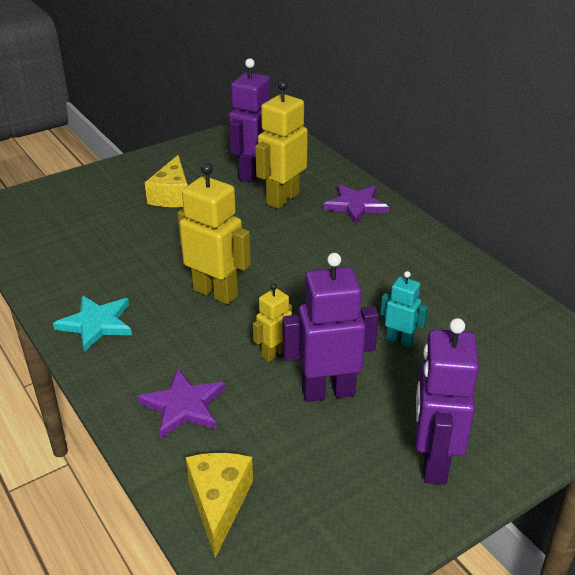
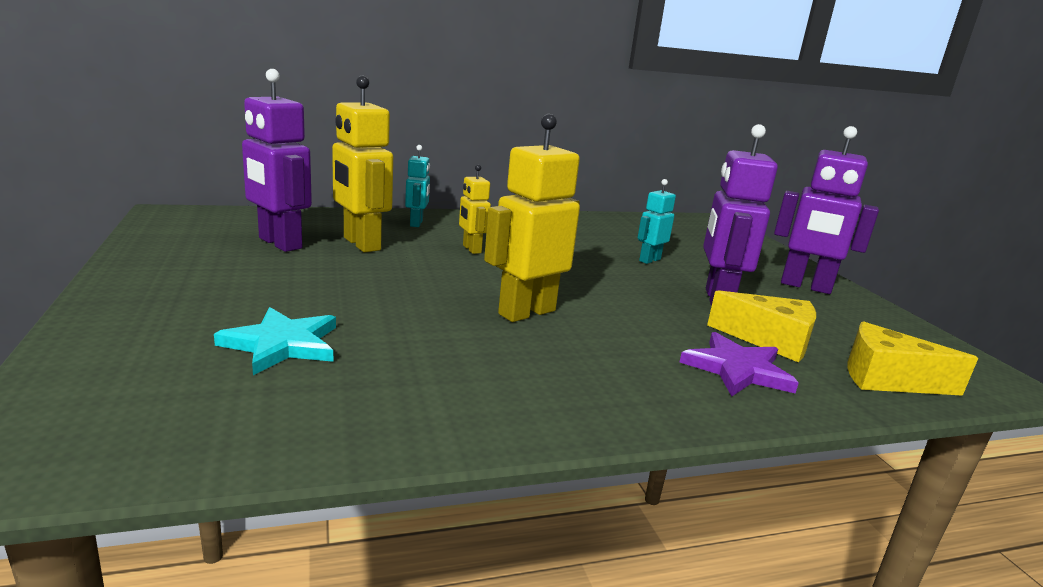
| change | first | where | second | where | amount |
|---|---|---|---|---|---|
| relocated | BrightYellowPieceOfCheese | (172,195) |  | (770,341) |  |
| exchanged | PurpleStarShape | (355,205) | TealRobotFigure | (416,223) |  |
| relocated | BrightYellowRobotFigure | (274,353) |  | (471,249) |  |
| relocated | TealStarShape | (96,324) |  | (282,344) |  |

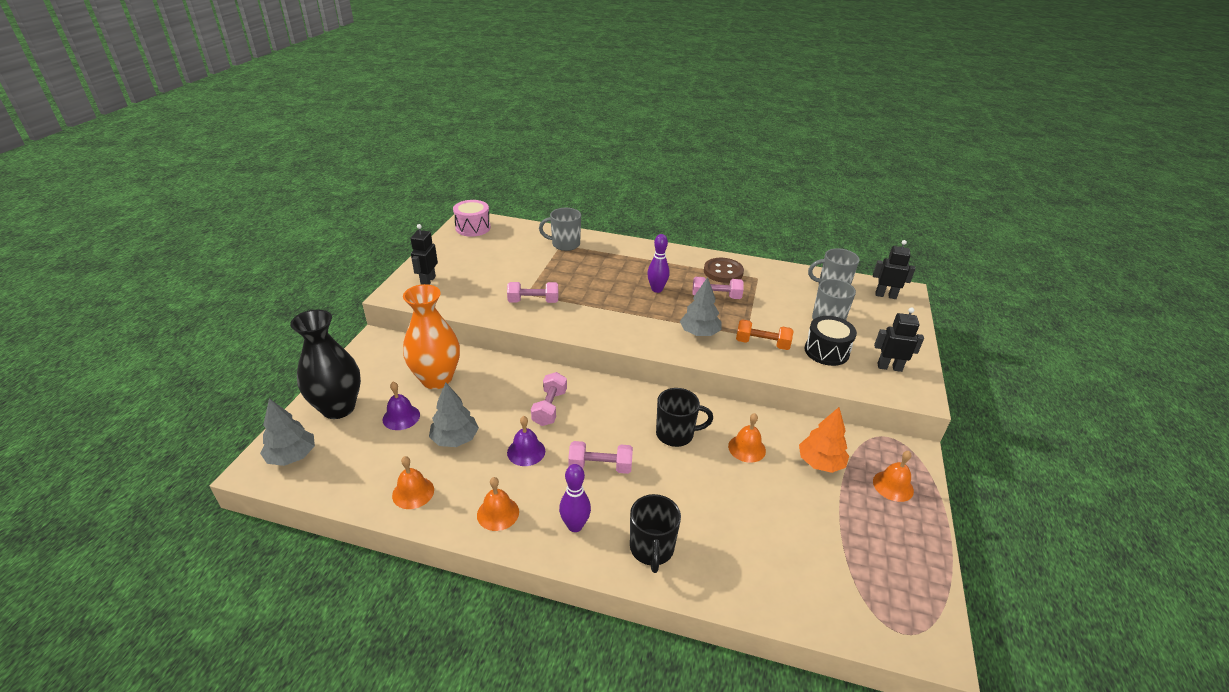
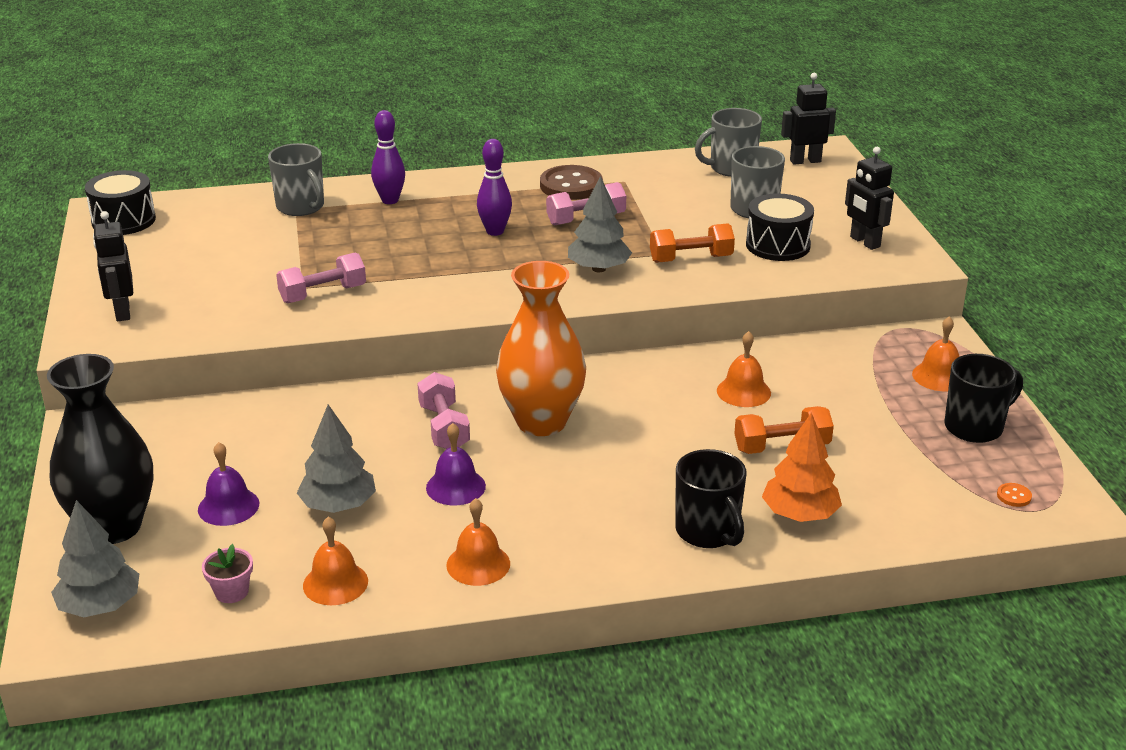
| change | first | where | second | where | amount |
|---|---|---|---|---|---|
| colour | PinkSnareDrum | (473,228) | BlackSnareDrum | (123,220) |  |
| spun | GrayCoffeeMug | (564,244) |  | (301,207) | 105 degrees counterclockwise |
| relocated | BrightOrangeTallVase | (437,379) |  | (541,422) |  |
| spun | BlackRobotFigure | (889,367) |  | (864,242) | 105 degrees counterclockwise |
| relocated | BlackCoffeeMug | (676,434) |  | (975,427) |  |
| relocated | BrightOrangeToyTree | (820,463) |  | (800,514) |  |
| missing | PinkFreeWeight | (600,466) |  |  |  |
| relocated | PurpleTenpin | (575,526) |  | (390,200) |  |
| appeared |  |  | BrightOrangeFreeWeight | (782,447) |  |
| appeared |  |  | BrightOrangeSewingButton | (1014,496) |  |
| appeared |  |  | PinkPlantPot | (231,592) |  |

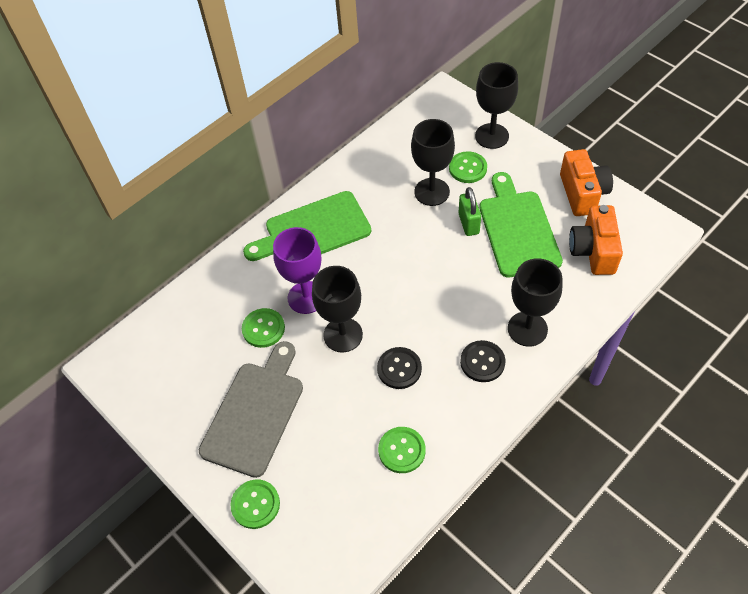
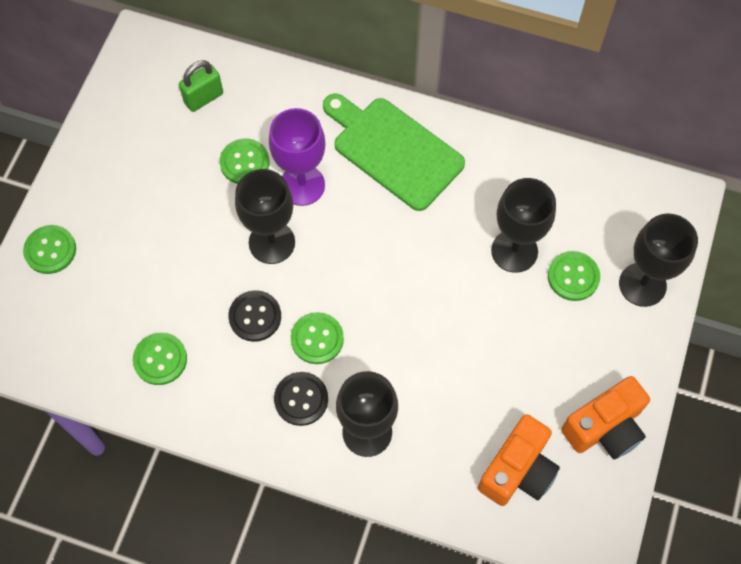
| change | first | where | second | where | amount |
|---|---|---|---|---|---|
| missing | LeafGreenCuttingBoard | (518,229) |  |  |  |
| relocated | LeafGreenSmallLock | (468,223) |  | (204,98) |  |
| spun | BrightOrangeCamera | (593,251) |  | (518,470) | 150 degrees clockwise |
| missing | GrayCuttingBoard | (255,413) |  |  |  |
| appeared |  |  | LeafGreenSewingButton | (317,339) |  |

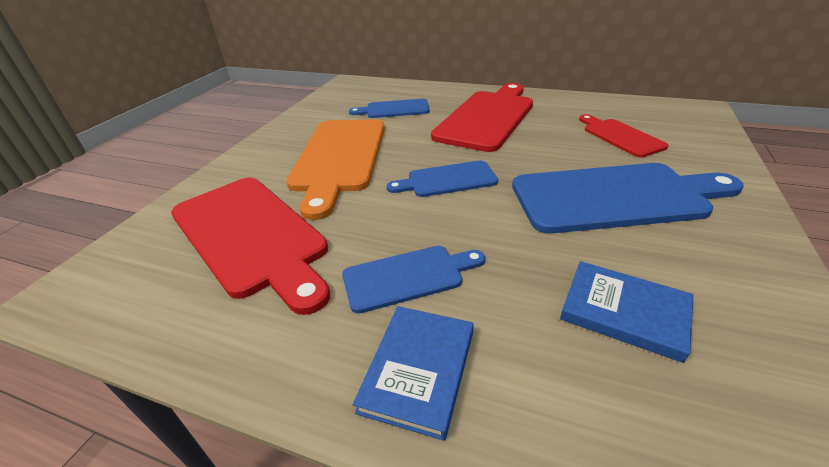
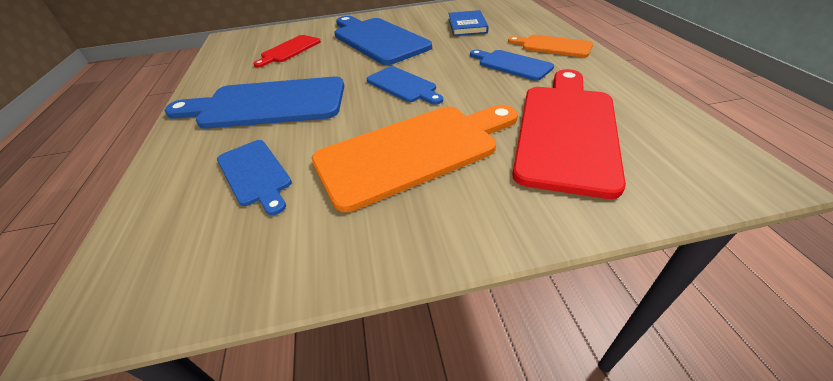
| change | first | where | second | where | amount |
|---|---|---|---|---|---|
| colour | ScarletCuttingBoard | (487,118) | CobaltCuttingBoard | (267,104) |  |
| exchanged | CobaltBook | (418,370) | BrightOrangeCuttingBoard | (553,46) |  |

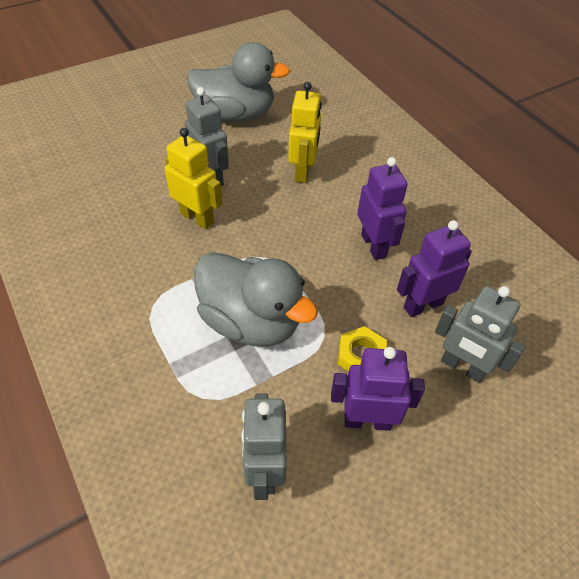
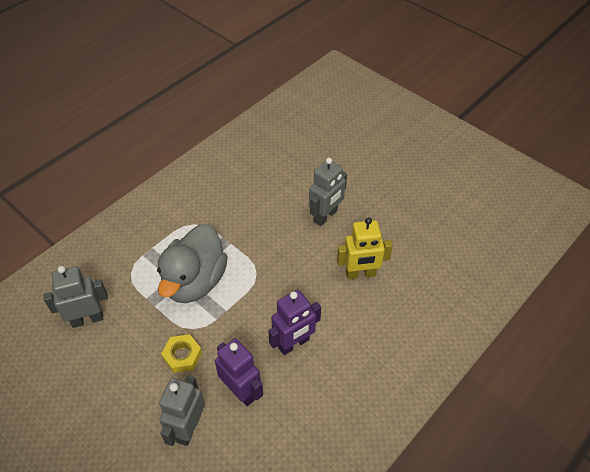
| change | first | where | second | where | amount |
|---|---|---|---|---|---|
| missing | GrayDuck | (235,115) |  |  |  |
| missing | BrightYellowRobotFigure | (197,218) |  |  |  |
| missing | PurpleRobotFigure | (367,421) |  |  |  |

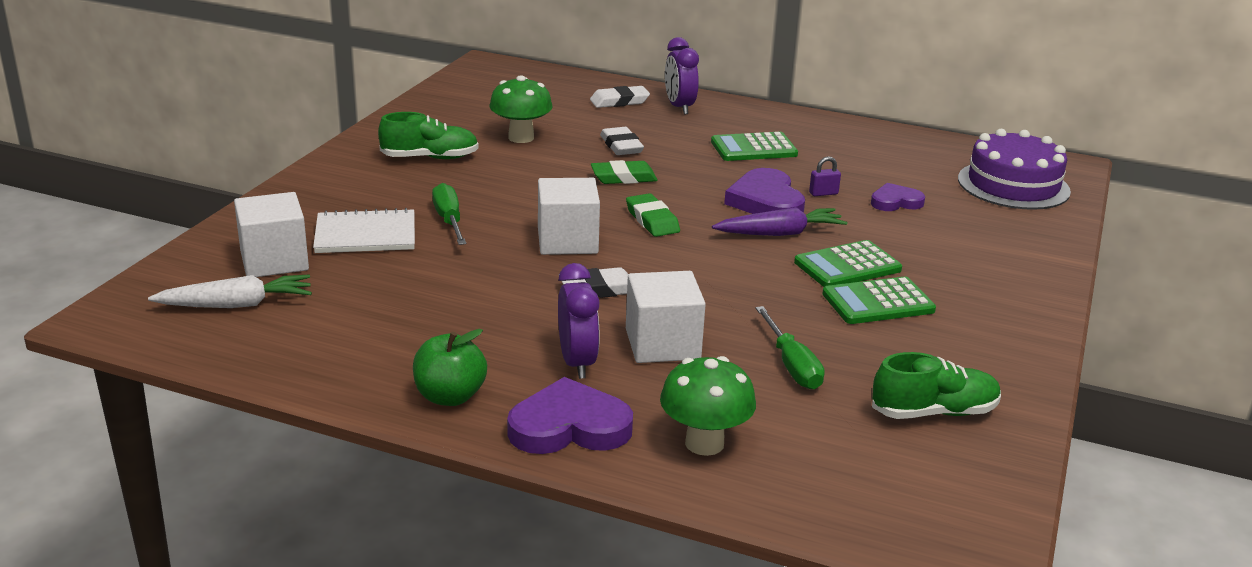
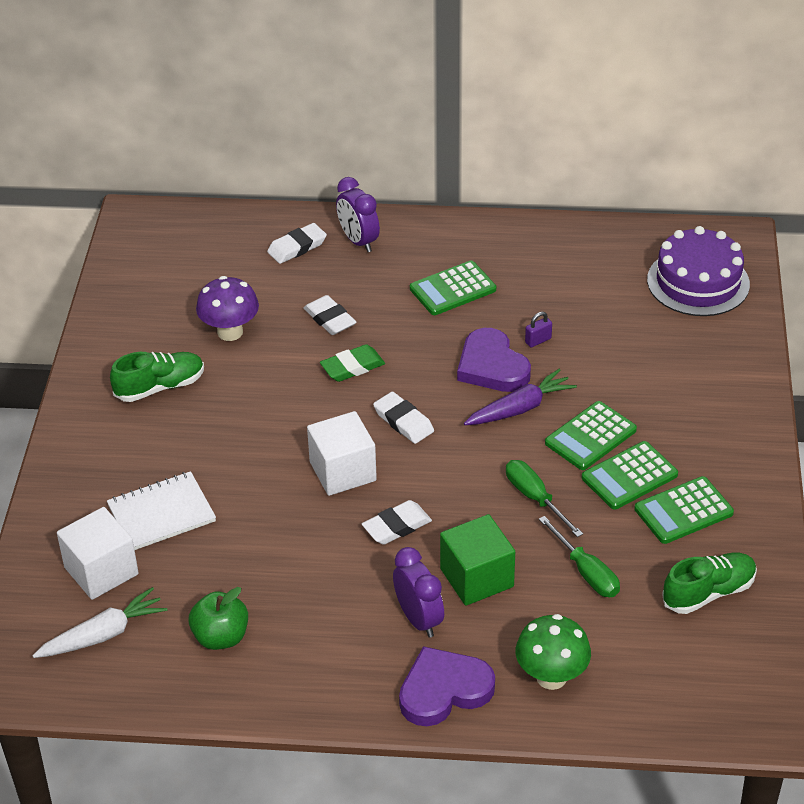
| change | first | where | second | where | amount |
|---|---|---|---|---|---|
| colour | LeafGreenMushroom | (521,138) | PurpleMushroom | (230,332) |  |
| relocated | LeafGreenScrewdriver | (449,220) |  | (535,498) |  |
| missing | PurpleLoveHeart | (895,202) |  |  |  |
| colour | LeafGreenEraser | (652,220) | PureWhiteEraser | (403,421) |  |
| colour | PureWhiteBlock | (662,344) | LeafGreenBlock | (476,578) |  |
| relocated | LeafGreenToyApple | (450,396) |  | (221,637) |  |
| appeared |  |  | LeafGreenPocketCalculator | (683,511) |  |

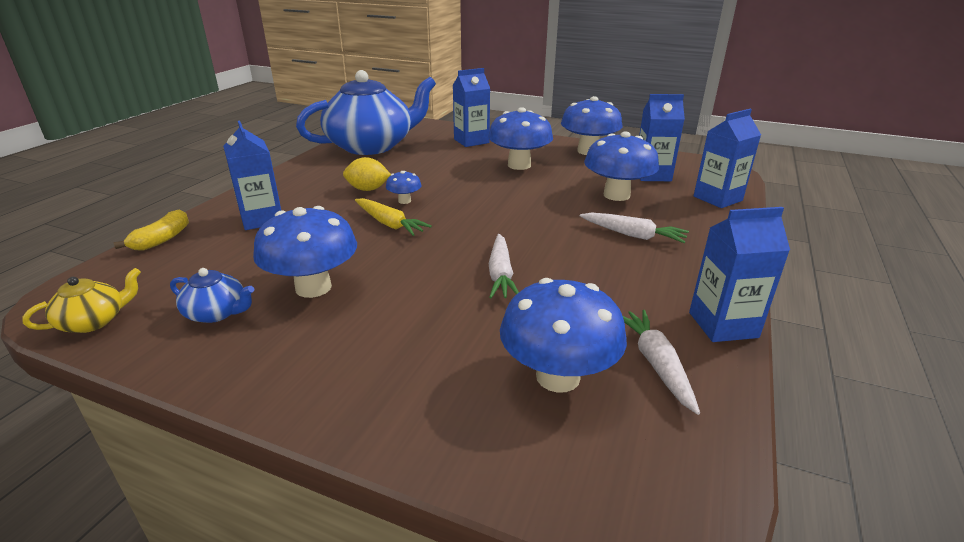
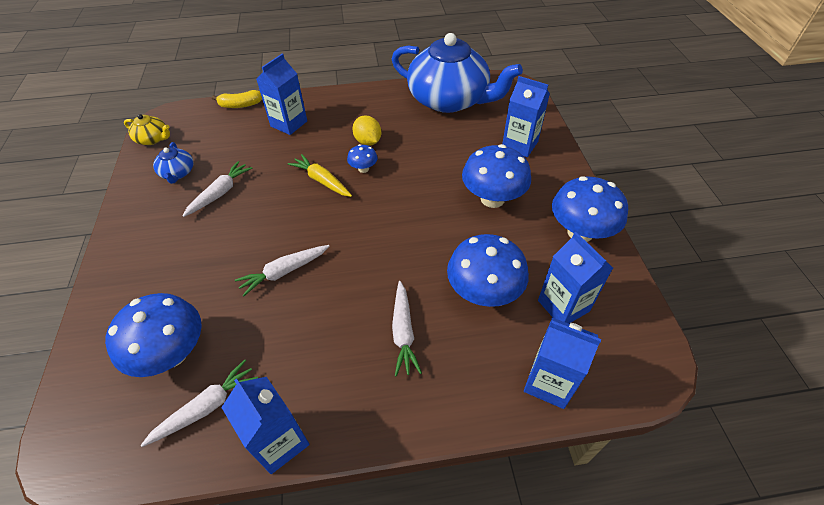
| change | first | where | second | where | amount |
|---|---|---|---|---|---|
| spun | BrightYellowToyCarrot | (389,224) |  | (321,181) | 120 degrees clockwise |
| exchanged | CobaltMushroom | (313,287) | PureWhiteToyCarrot | (220,193) |  |

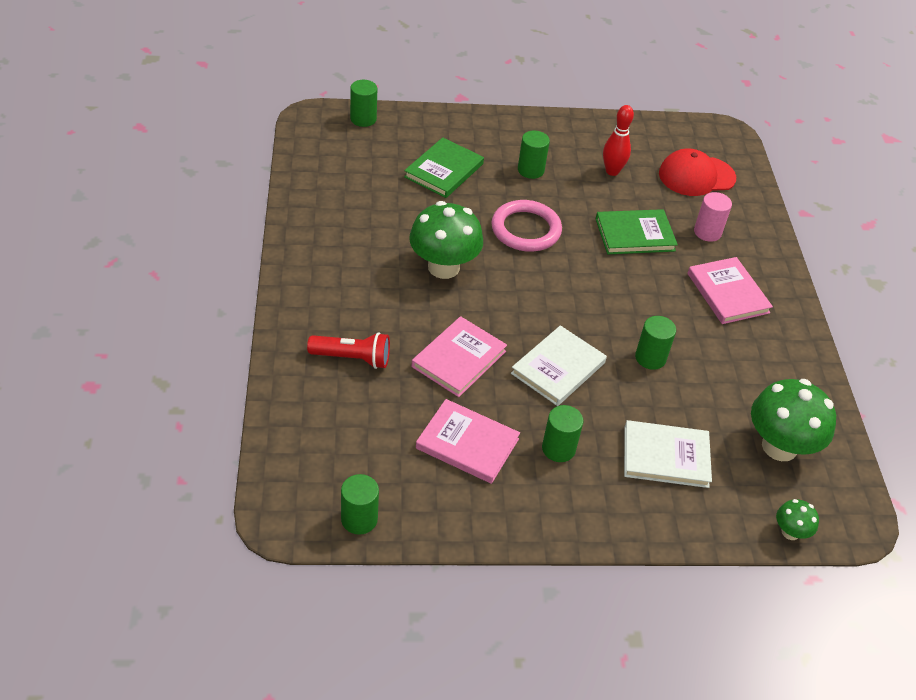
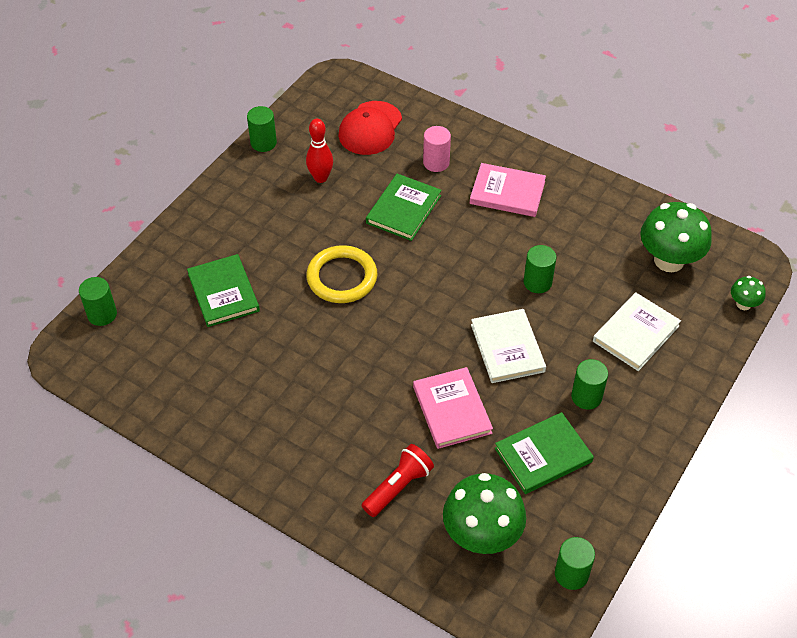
| change | first | where | second | where | amount |
|---|---|---|---|---|---|
| relocated | LeafGreenSolidCylinder | (530,170) |  | (263,143) |  |
| colour | PinkRing | (526,229) | BrightYellowRing | (342,277) |  |
| relocated | LeafGreenMushroom | (443,267) |  | (482,535) |  |
| colour | PinkBook | (467,443) | LeafGreenBook | (543,455) |  |

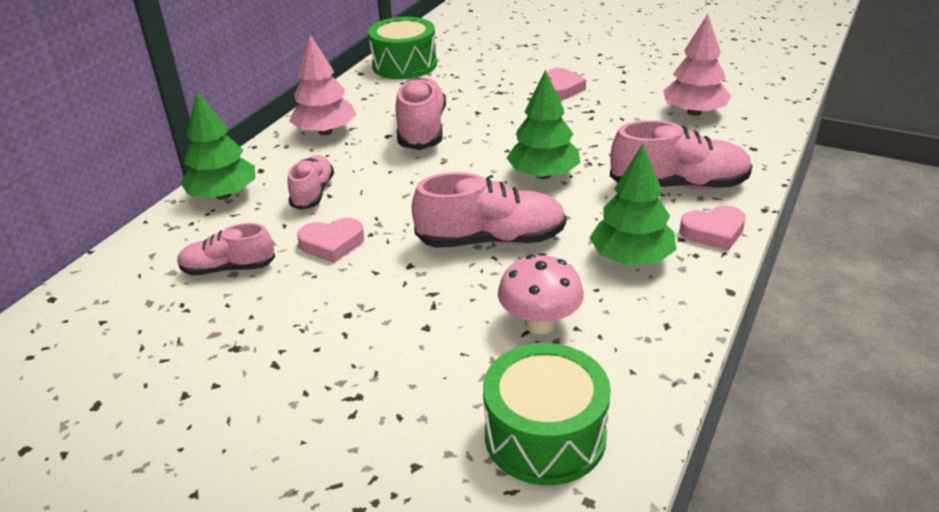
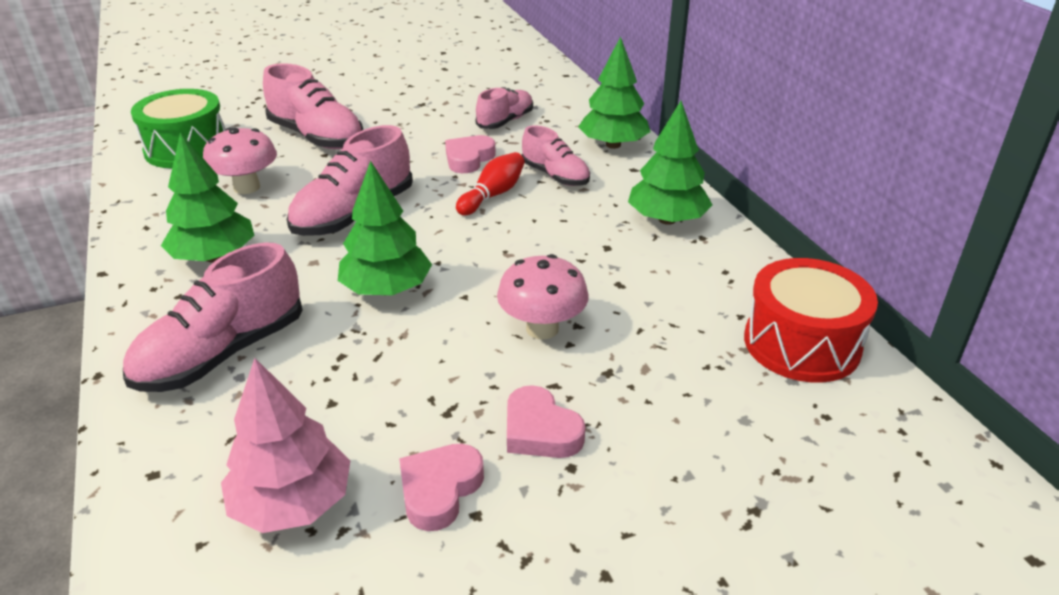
| change | first | where | second | where | amount |
|---|---|---|---|---|---|
| colour | LeafGreenSnareDrum | (404,65) | ScarletSnareDrum | (801,344) |  |
| colour | PinkToyTree | (325,132) | LeafGreenToyTree | (667,220) |  |
| relocated | PinkShoe | (422,130) |  | (317,137) |  |
| relocated | PinkLoveHeart | (713,232) |  | (439,490) |  |
| appeared |  |  | ScarletTenpin | (493,195) |  |
| appeared |  |  | PinkMushroom | (542,329) |  |

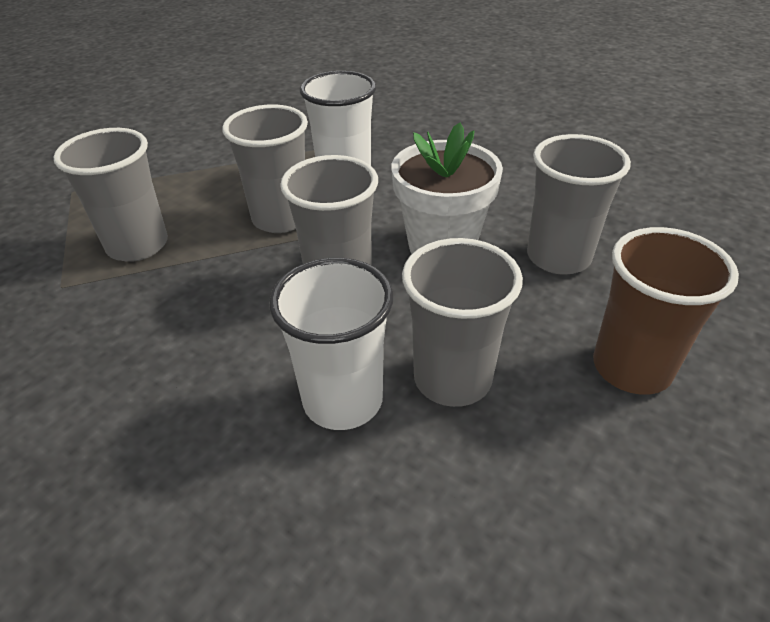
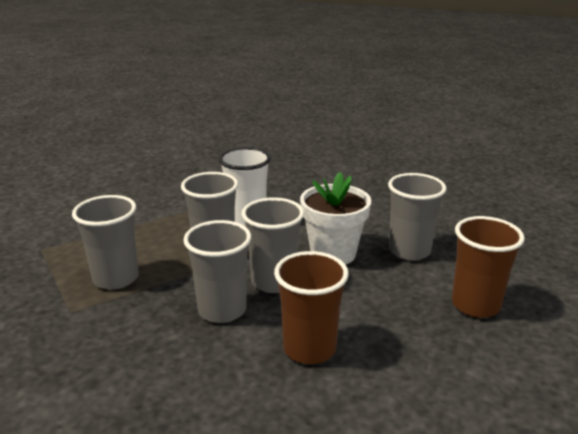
| change | first | where | second | where | amount |
|---|---|---|---|---|---|
| relocated | GrayBeaker | (452,379) |  | (222,310) |  |
| colour | PureWhiteBeaker | (343,400) | DarkBrownBeaker | (309,348) |  |

